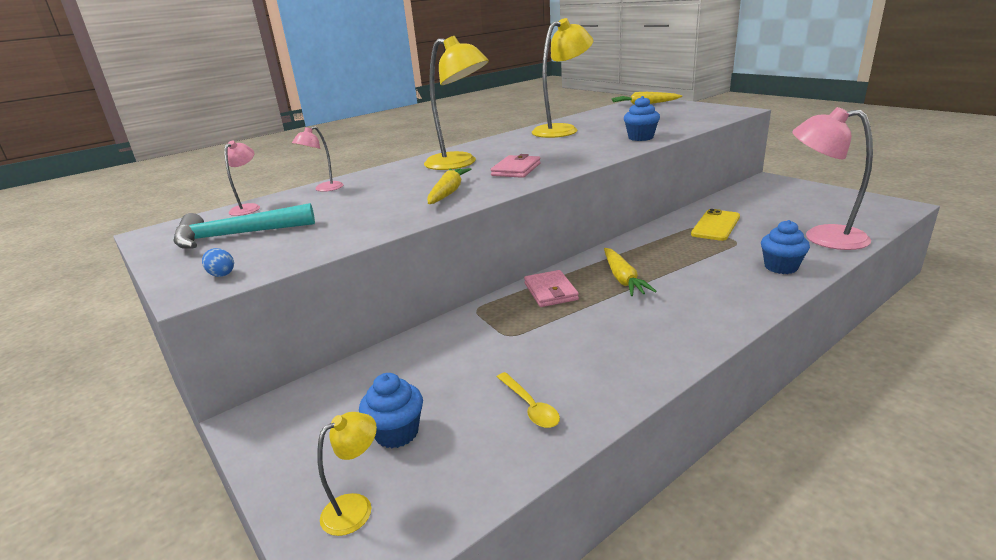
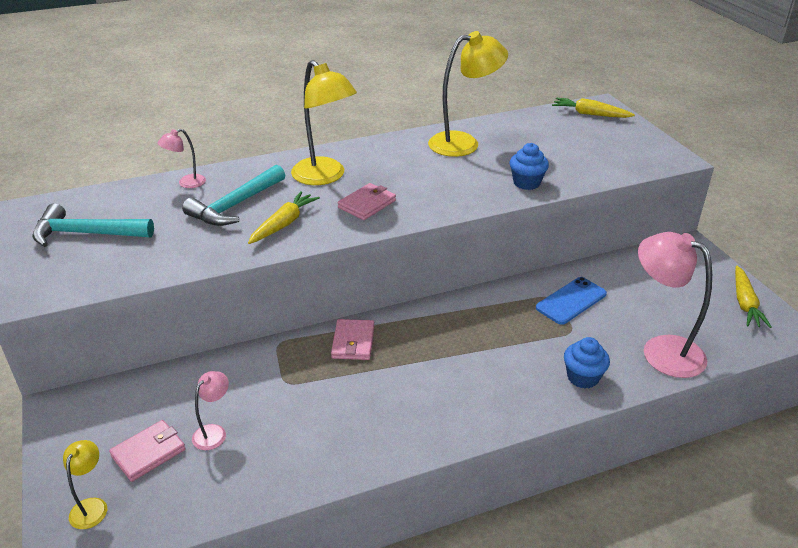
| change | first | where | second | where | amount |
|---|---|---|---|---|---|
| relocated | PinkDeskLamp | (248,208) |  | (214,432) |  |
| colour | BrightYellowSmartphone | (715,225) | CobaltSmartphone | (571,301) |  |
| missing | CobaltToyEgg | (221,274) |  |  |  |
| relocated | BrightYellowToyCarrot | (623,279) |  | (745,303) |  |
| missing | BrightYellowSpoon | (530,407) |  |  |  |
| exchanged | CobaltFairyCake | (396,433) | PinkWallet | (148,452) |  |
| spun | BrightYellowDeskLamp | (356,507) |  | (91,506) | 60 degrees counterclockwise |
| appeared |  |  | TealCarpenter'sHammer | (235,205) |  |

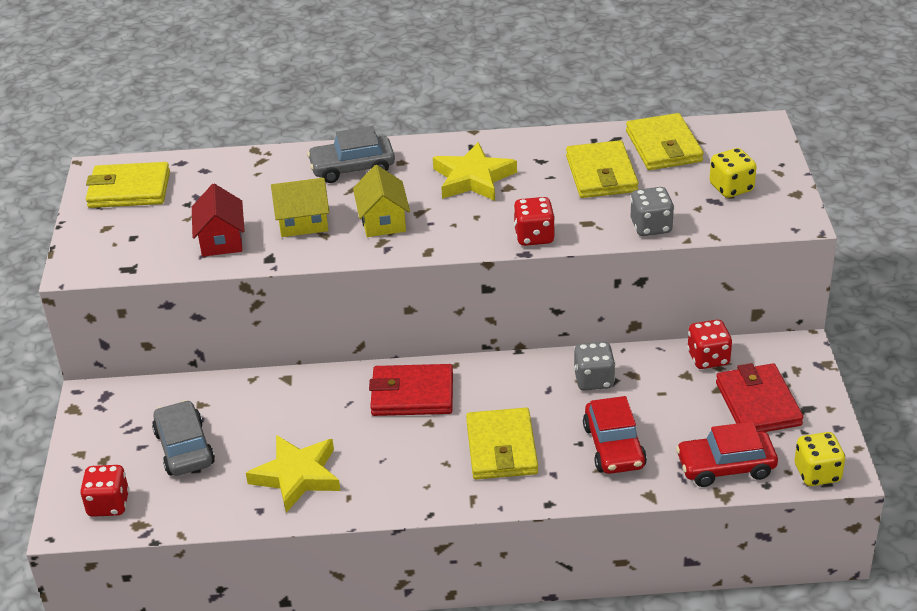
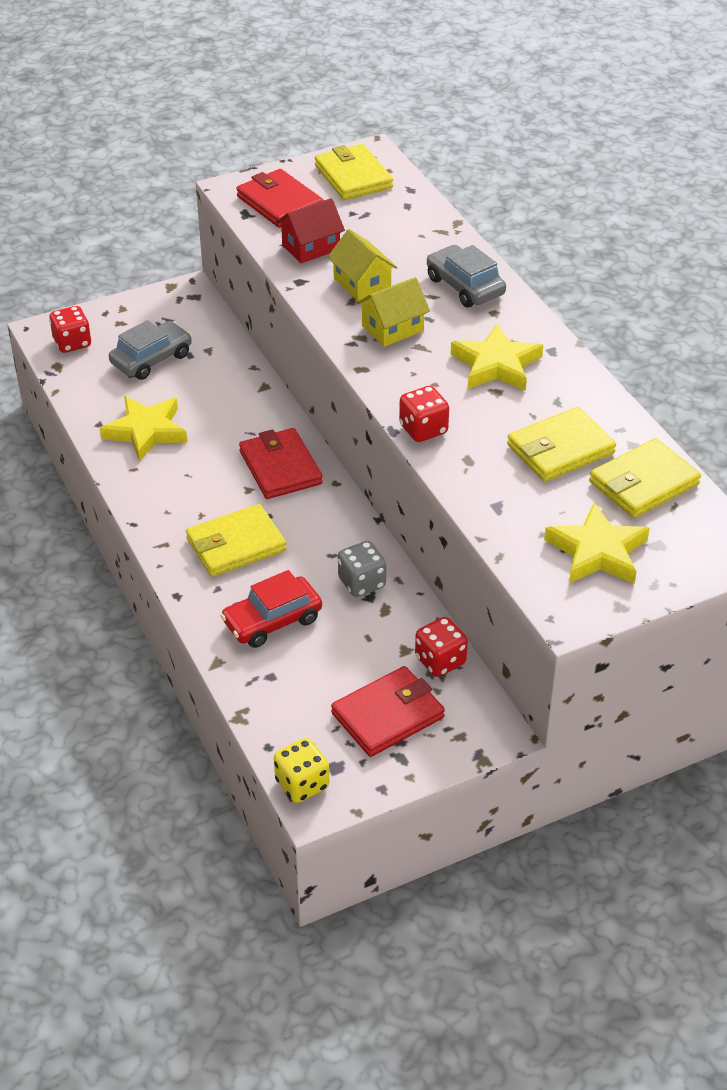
| change | first | where | second | where | amount |
|---|---|---|---|---|---|
| exchanged | BrightYellowGameDie | (731,188) | BrightYellowStarShape | (597,552) |  |
| missing | GrayGameDie | (651,227) |  |  |  |
| missing | ScarletCar | (725,467) |  |  |  |
| appeared |  |  | ScarletWallet | (280,203) |  |

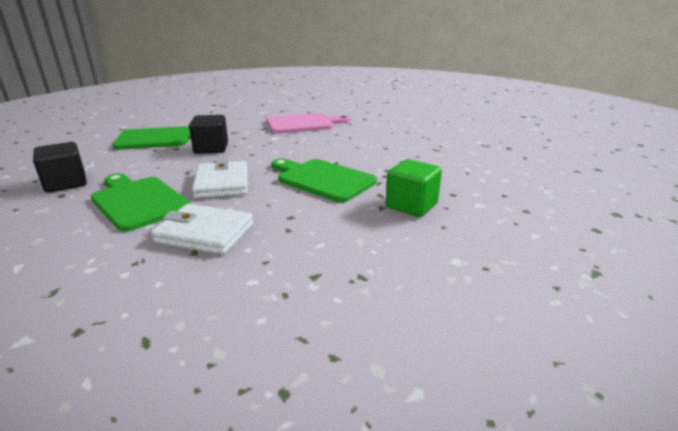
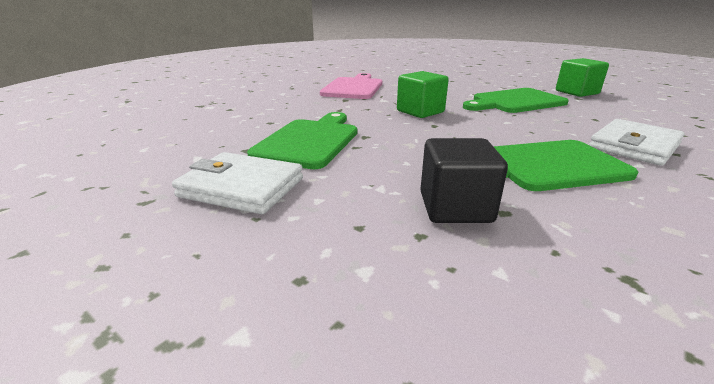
| change | first | where | second | where | amount |
|---|---|---|---|---|---|
| missing | BlackBlock | (211,148) |  |  |  |
| relocated | PureWhiteWallet | (222,183) |  | (242,187) |  |
| appeared |  |  | LeafGreenBlock | (420,111) |  |

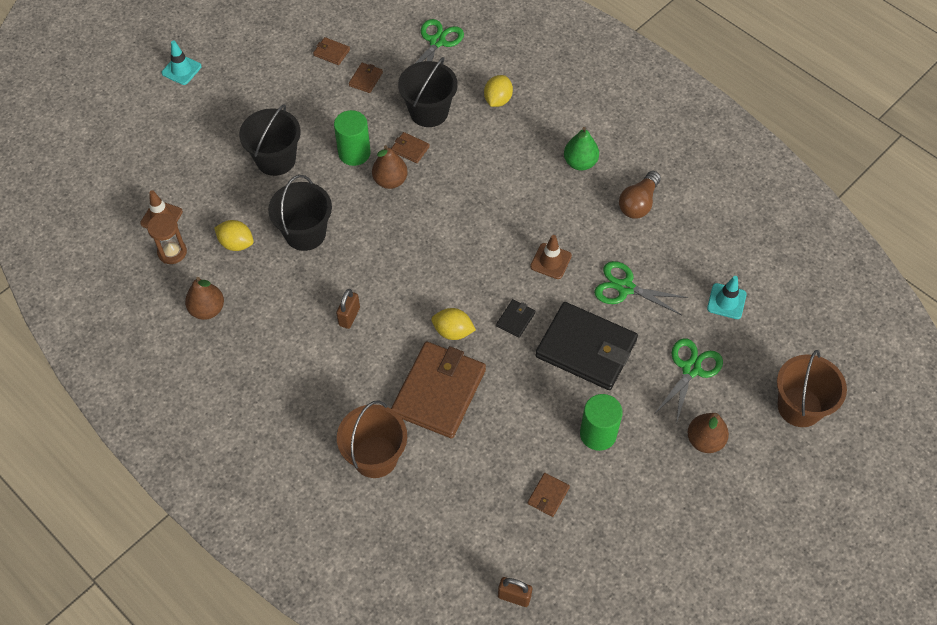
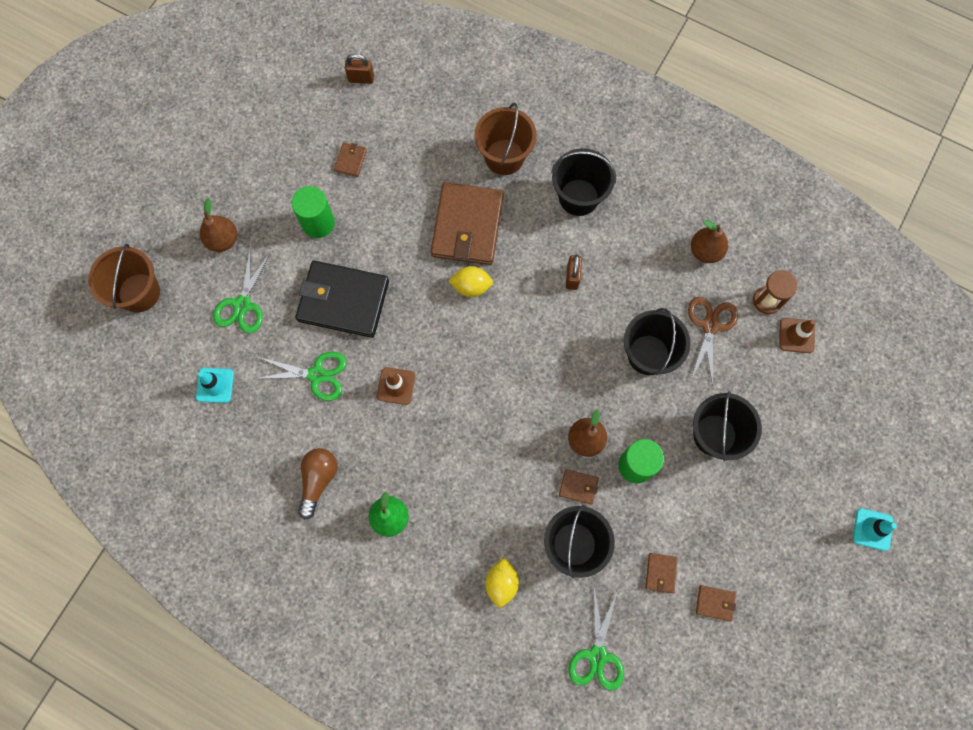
| change | first | where | second | where | amount |
|---|---|---|---|---|---|
| exchanged | BrightYellowCitrusFruit | (236,243) | DarkBrownShears | (710,326) |  |
| missing | BlackWallet | (515,319) |  |  |  |
| appeared |  |  | BlackPail | (578,197) |  |

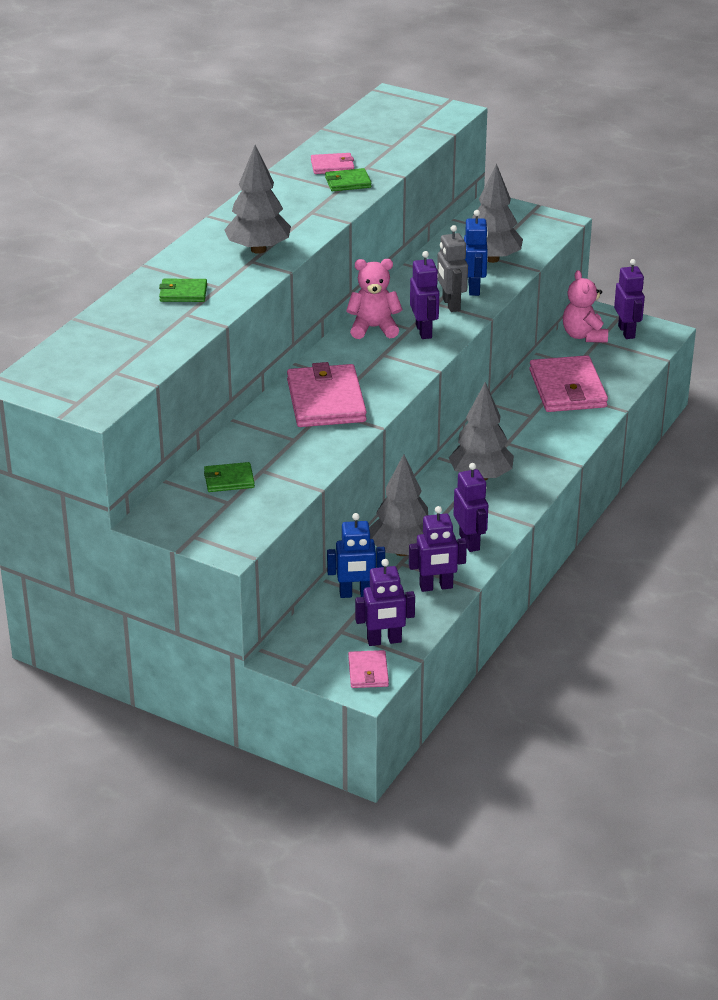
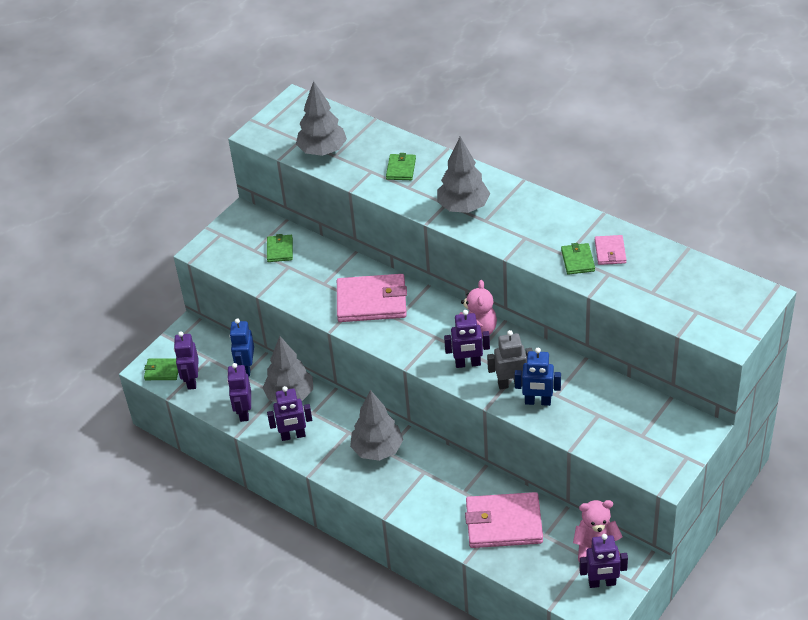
| change | first | where | second | where | amount |
|---|---|---|---|---|---|
| relocated | GrayToyTree | (492,259) |  | (322,151) |  |
| colour | PinkWallet | (368,672) | LeafGreenWallet | (162,371) |  |

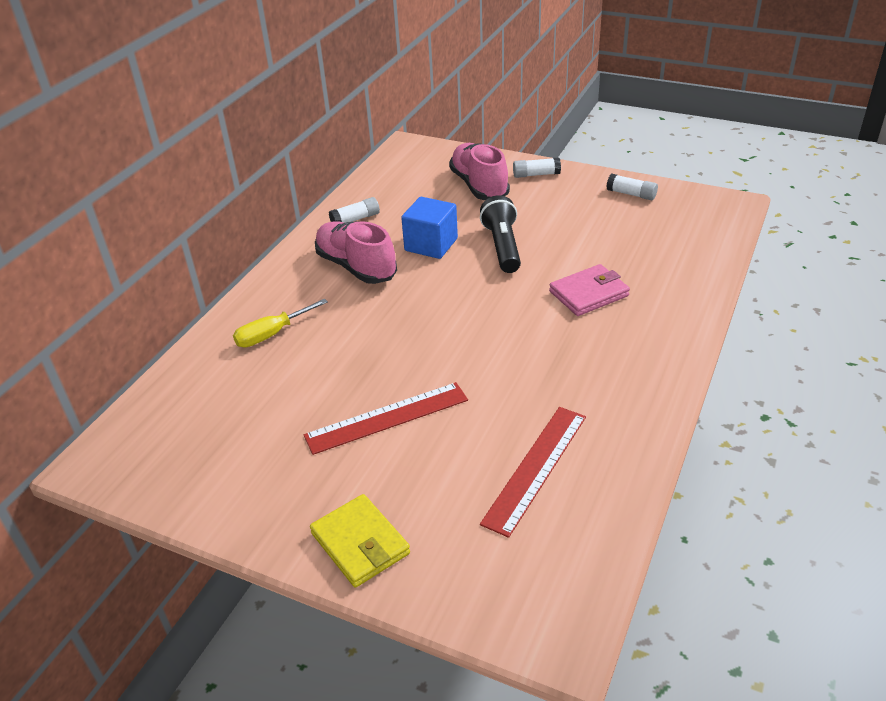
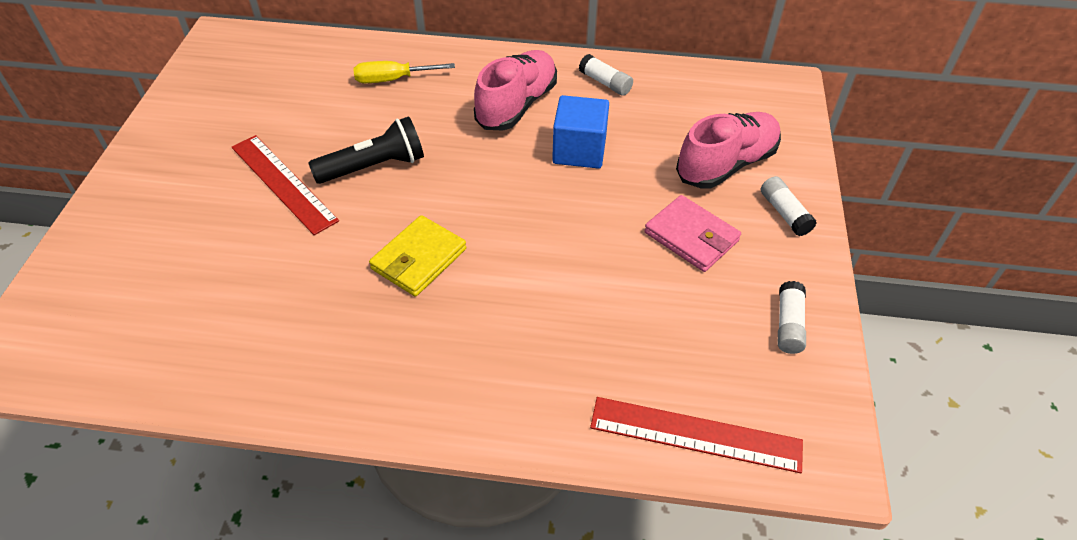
| change | first | where | second | where | amount |
|---|---|---|---|---|---|
| relocated | BlackTorch | (502,246) |  | (374,166) |  |
| relocated | PinkWallet | (589,294) |  | (691,237) |  |
| spun | BrightYellowScrewdriver | (272,334) |  | (393,79) | 45 degrees counterclockwise |
| relocated | ScarletStraightedge | (536,468) |  | (695,434) |  |
| relocated | BrightYellowWallet | (360,543) |  | (419,259) |  |

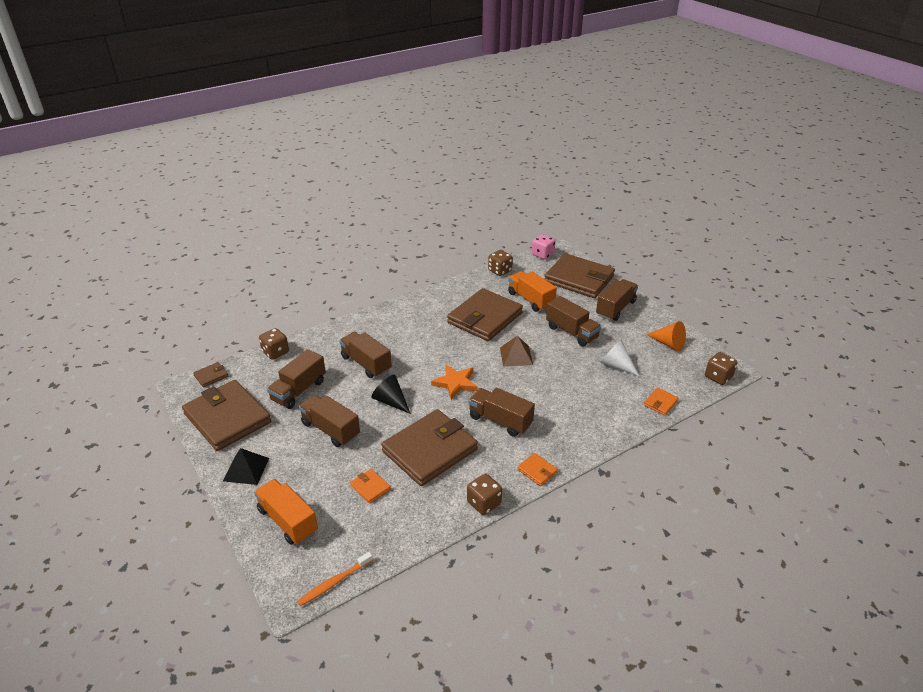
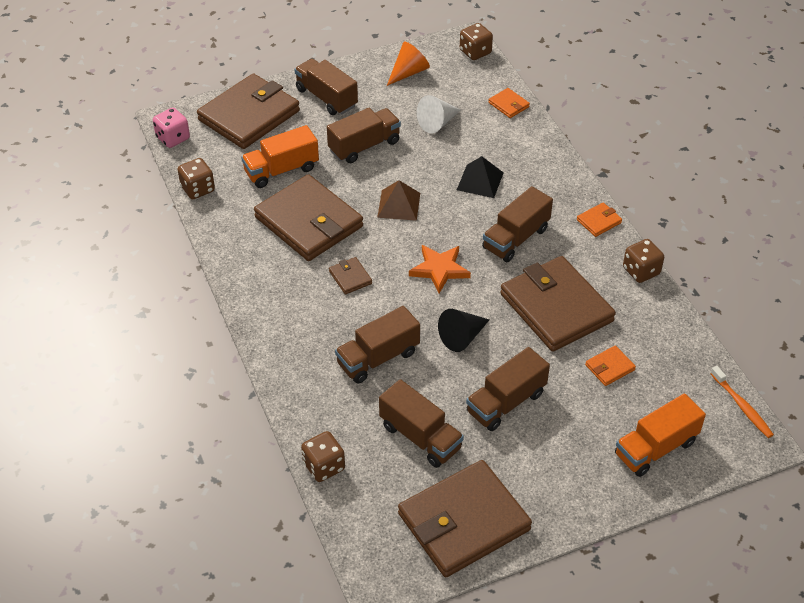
| change | first | where | second | where | amount |
|---|---|---|---|---|---|
| relocated | DarkBrownWallet | (211,376) |  | (350,277) |  |
| relocated | BlackSolidPyramid | (246,469) |  | (480,181) |  |

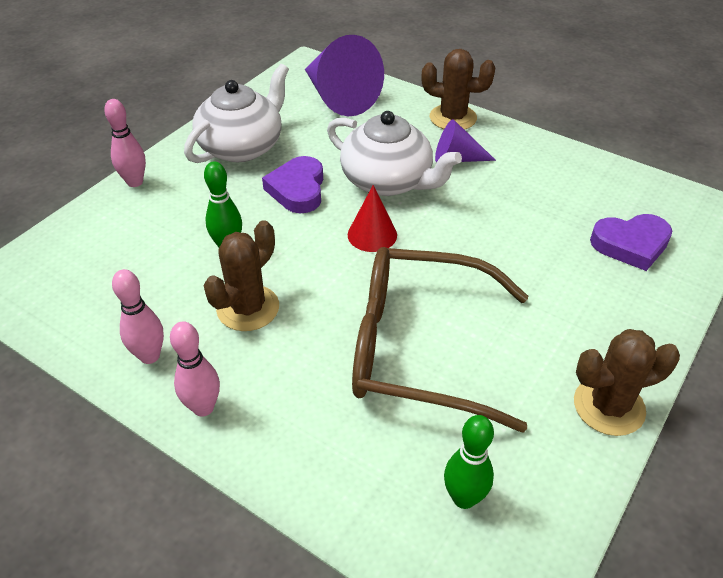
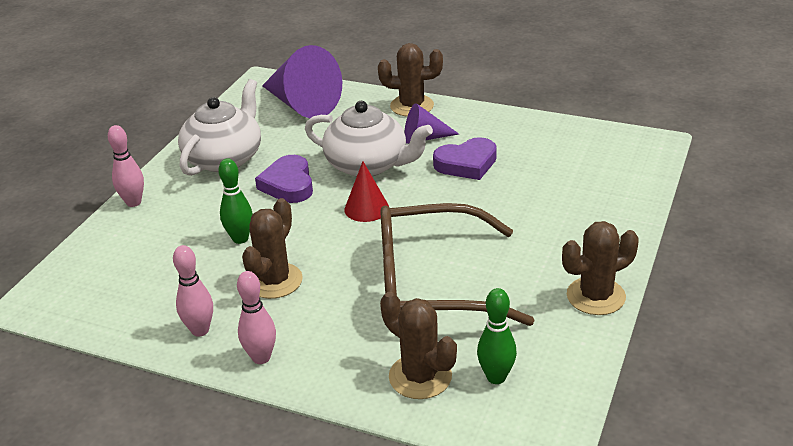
| change | first | where | second | where | amount |
|---|---|---|---|---|---|
| relocated | PurpleLoveHeart | (631,244) |  | (466,164) |  |
| appeared |  |  | DarkBrownSaguaroCactus | (420,376) |  |

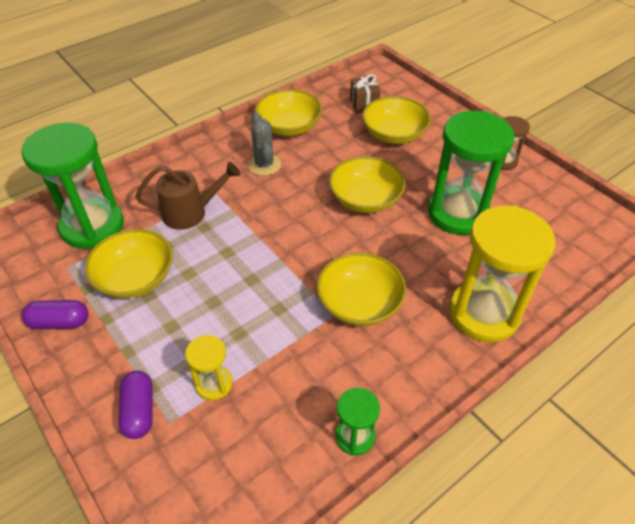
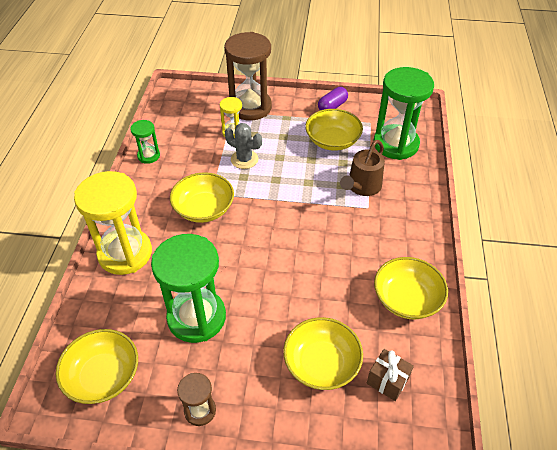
| change | first | where | second | where | amount |
|---|---|---|---|---|---|
| relocated | GraySaguaroCactus | (264,165) |  | (244,159) |  |
| relocated | BrightYellowDeepDish | (365,199) |  | (103,376) |  |
| exchanged | PurplePillShape | (139,411) | DarkBrownHourglass | (250,107) |  |

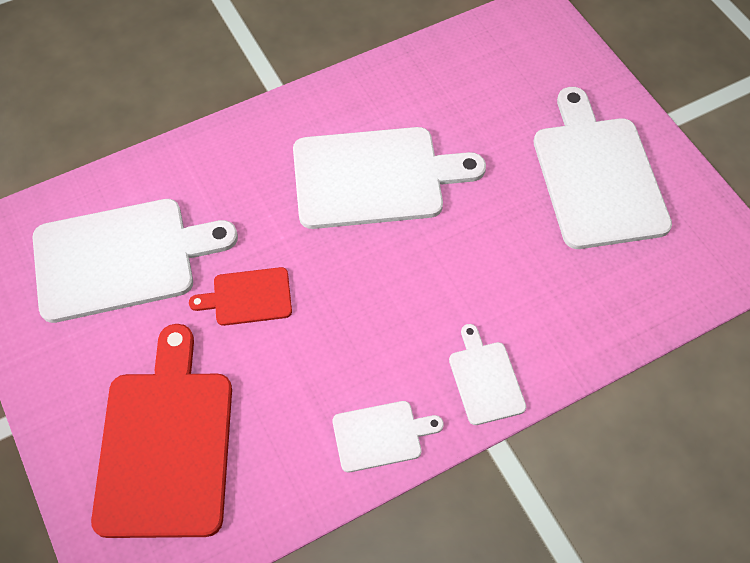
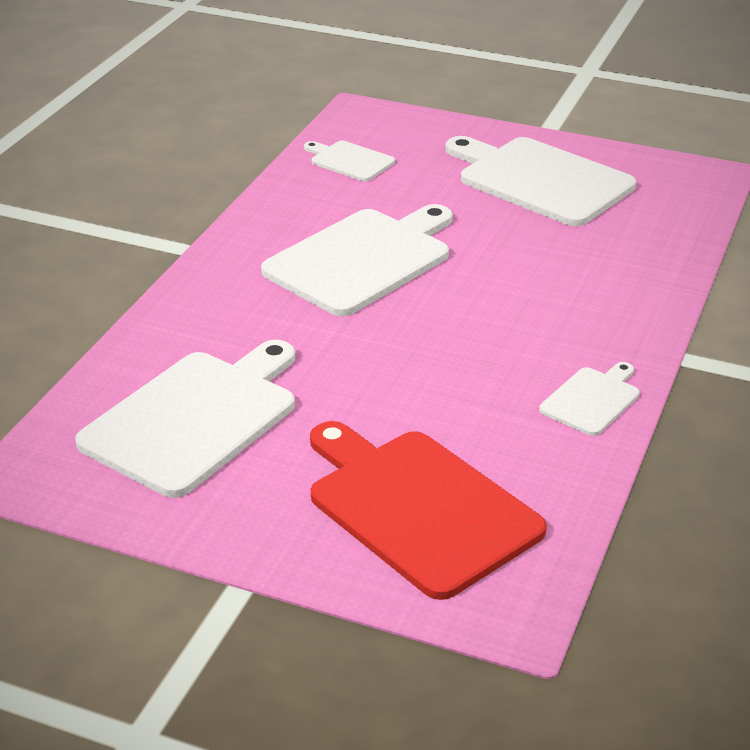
| change | first | where | second | where | amount |
|---|---|---|---|---|---|
| missing | ScarletCuttingBoard | (248,297) |  |  |  |
| relocated | PureWhiteCuttingBoard | (485,379) |  | (350,161) |  |

